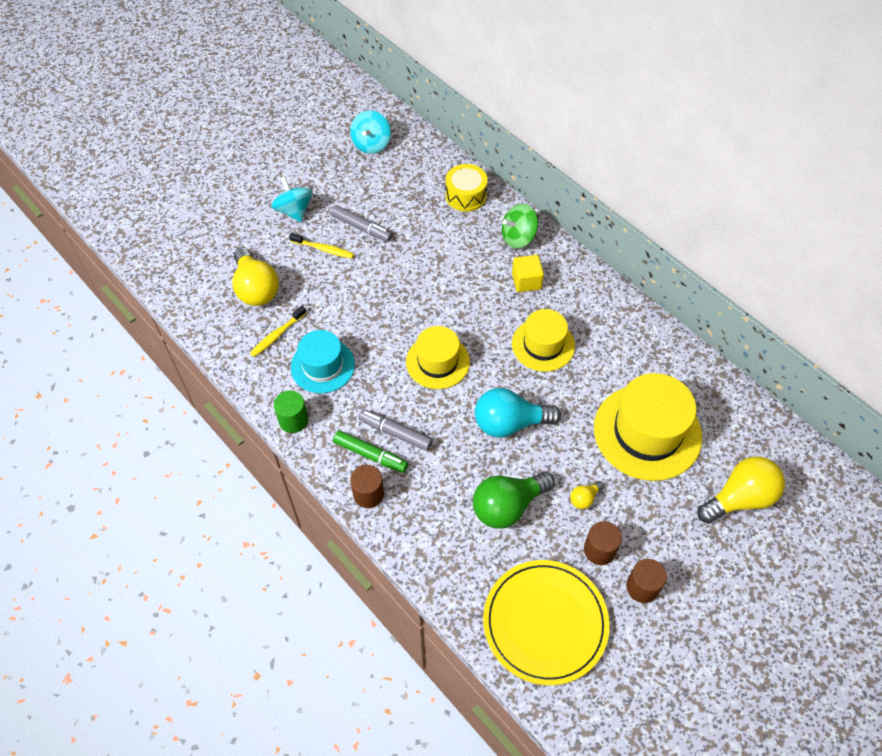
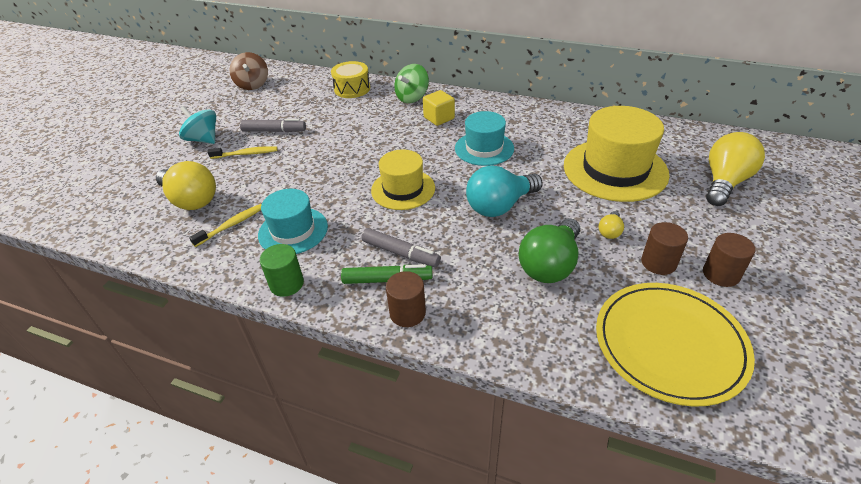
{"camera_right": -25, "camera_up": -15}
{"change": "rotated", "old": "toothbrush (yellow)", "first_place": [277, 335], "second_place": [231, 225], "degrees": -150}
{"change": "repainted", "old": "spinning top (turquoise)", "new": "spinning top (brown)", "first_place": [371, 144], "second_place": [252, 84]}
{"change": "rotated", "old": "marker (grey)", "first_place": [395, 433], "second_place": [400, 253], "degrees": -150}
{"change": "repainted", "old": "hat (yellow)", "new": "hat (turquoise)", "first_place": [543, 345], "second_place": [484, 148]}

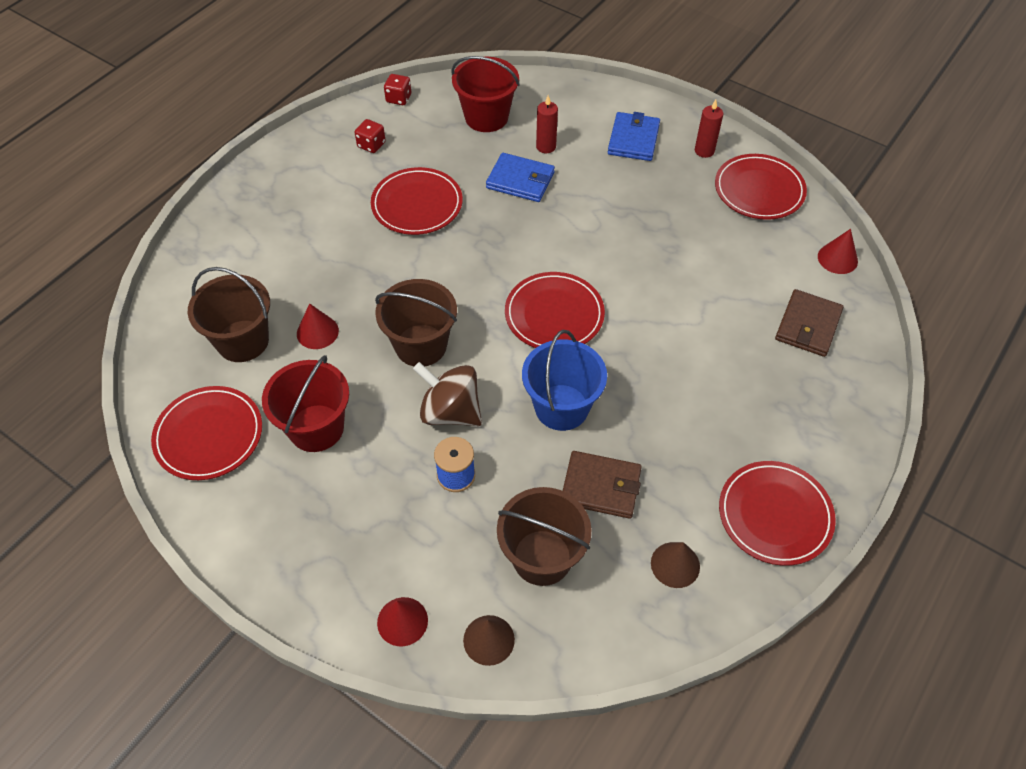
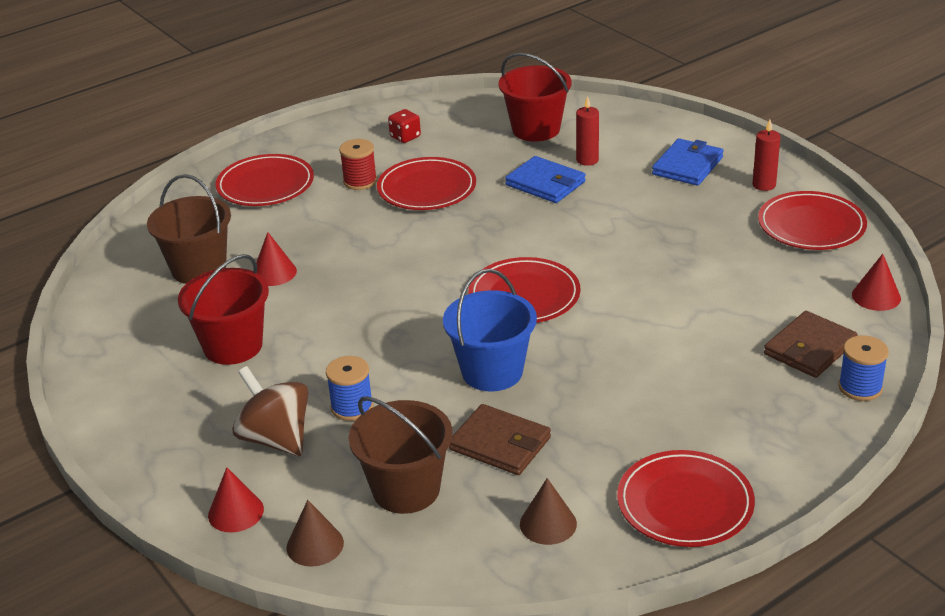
{"camera_right": 20, "camera_up": -20}
{"change": "shifted", "old": "plate (red)", "first_place": [209, 435], "second_place": [265, 185]}
{"change": "gone", "old": "bucket (brown)", "first_place": [421, 345]}
{"change": "gone", "old": "dice (red)", "first_place": [398, 98]}
{"change": "shifted", "old": "spinning top (brown)", "first_place": [450, 411], "second_place": [276, 438]}
{"change": "new", "new": "spool (red)", "second_place": [360, 181]}
{"change": "new", "new": "spool (blue)", "second_place": [860, 387]}

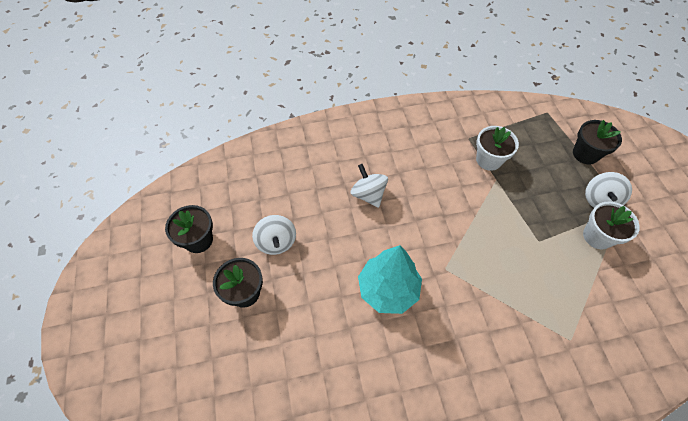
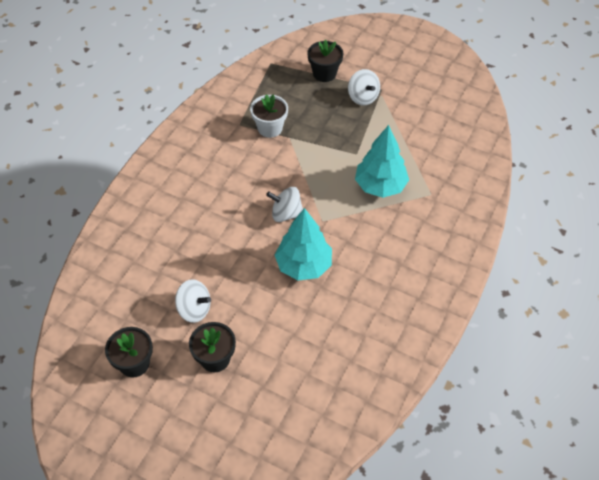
{"camera_right": -50, "camera_up": -5}
{"change": "shifted", "old": "spinning top (white)", "first_place": [368, 194], "second_place": [286, 214]}
{"change": "gone", "old": "flower pot (white)", "first_place": [597, 236]}
{"change": "new", "new": "tree (turquoise)", "second_place": [380, 186]}

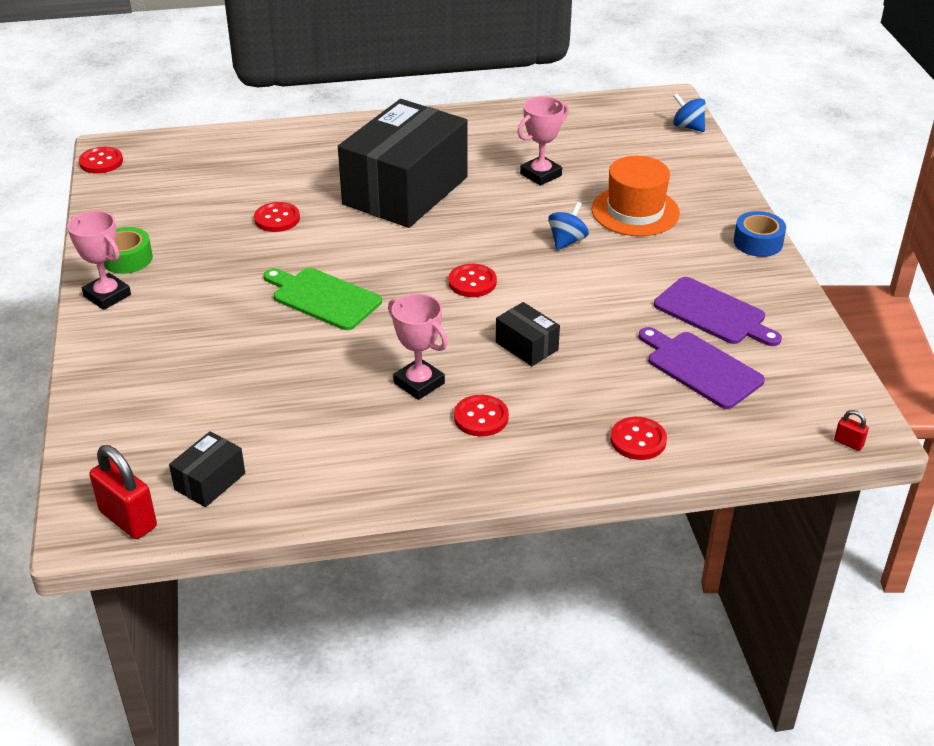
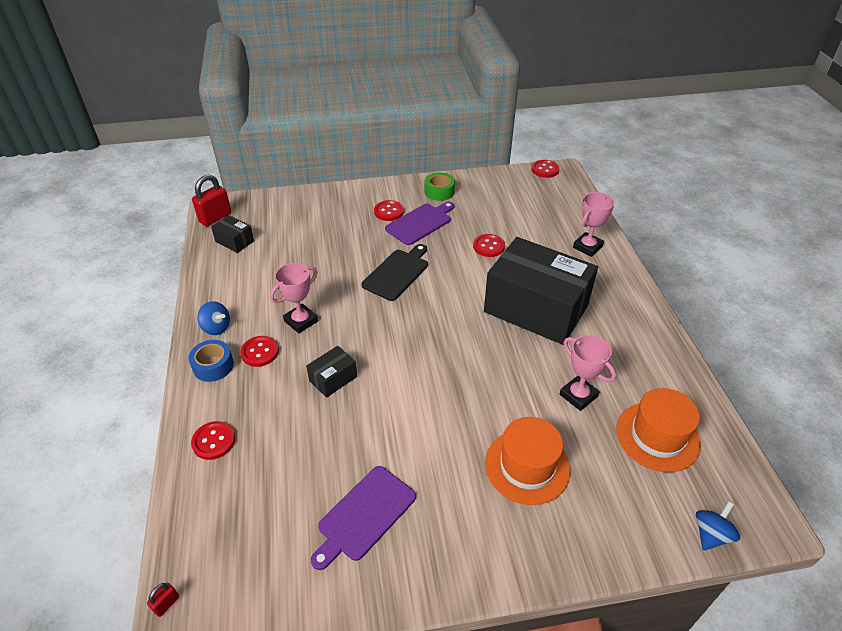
{"camera_right": 90, "camera_up": 5}
{"change": "shifted", "old": "trophy (pink)", "first_place": [107, 295], "second_place": [587, 247]}
{"change": "repainted", "old": "cutting board (green)", "new": "cutting board (black)", "first_place": [323, 298], "second_place": [397, 273]}
{"change": "shifted", "old": "button (red)", "first_place": [472, 282], "second_place": [388, 211]}
{"change": "shifted", "old": "spinning top (blue)", "first_place": [567, 241], "second_place": [216, 328]}
{"change": "shifted", "old": "cutting board (purple)", "first_place": [700, 368], "second_place": [420, 223]}
{"change": "shifted", "old": "tape (blue)", "first_place": [758, 242], "second_place": [213, 366]}
{"change": "new", "new": "hat (orange)", "second_place": [657, 436]}

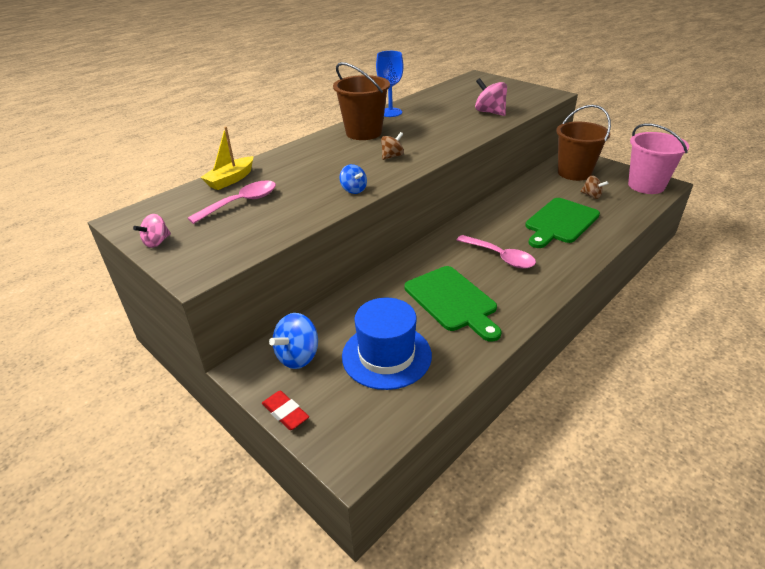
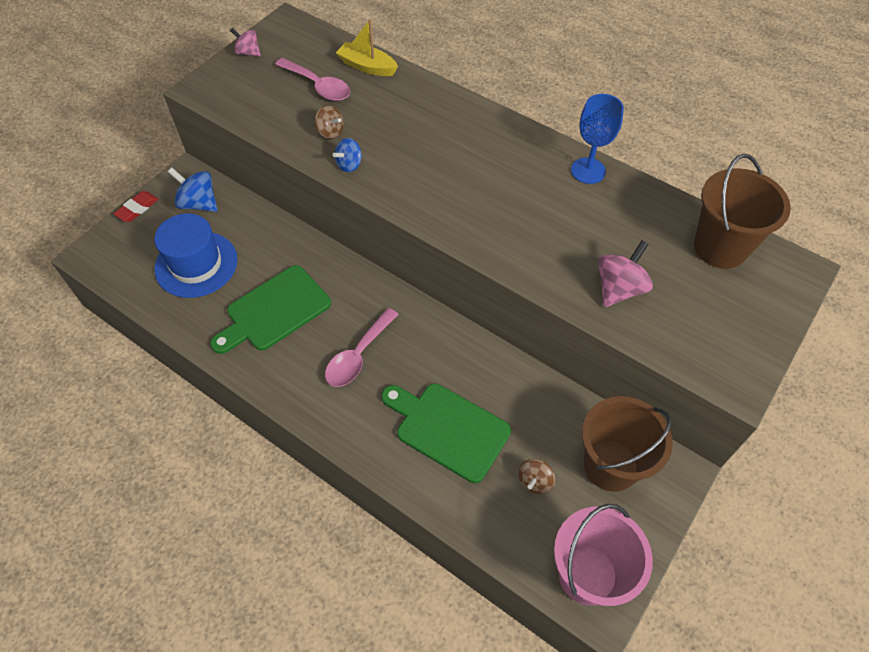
{"camera_right": 80, "camera_up": 20}
{"change": "shifted", "old": "bucket (brown)", "first_place": [364, 133], "second_place": [720, 247]}
{"change": "shifted", "old": "spinning top (brown)", "first_place": [392, 156], "second_place": [330, 132]}

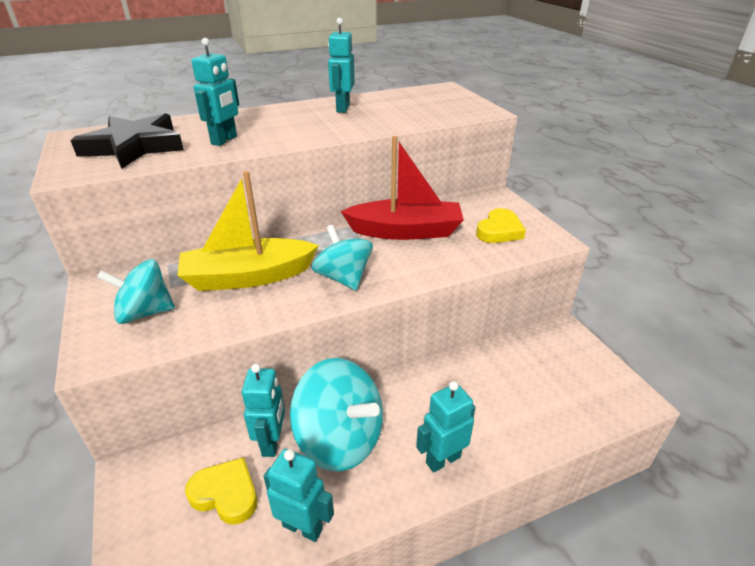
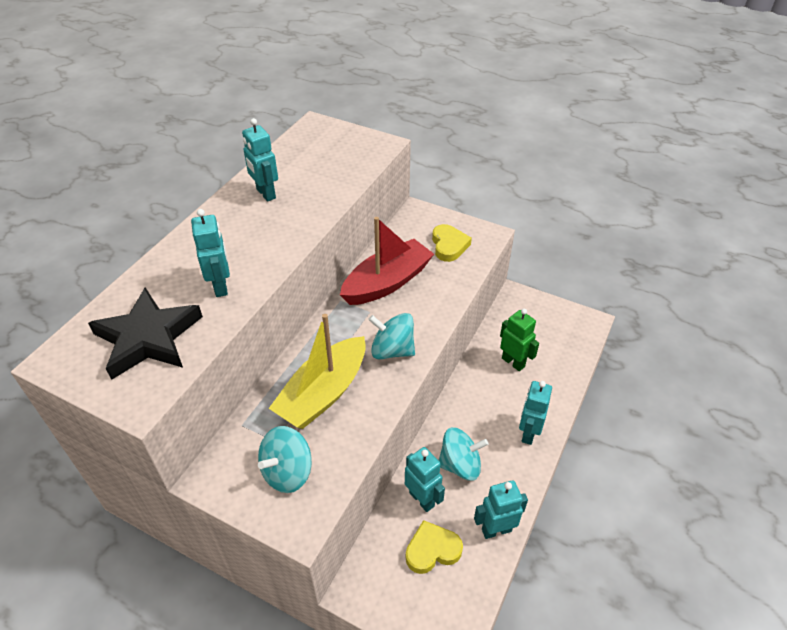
{"camera_right": -40, "camera_up": 10}
{"change": "scaled", "old": "spinning top (turquoise)", "first_place": [340, 439], "second_place": [460, 465], "factor": 0.67}
{"change": "new", "new": "robot (green)", "second_place": [513, 362]}

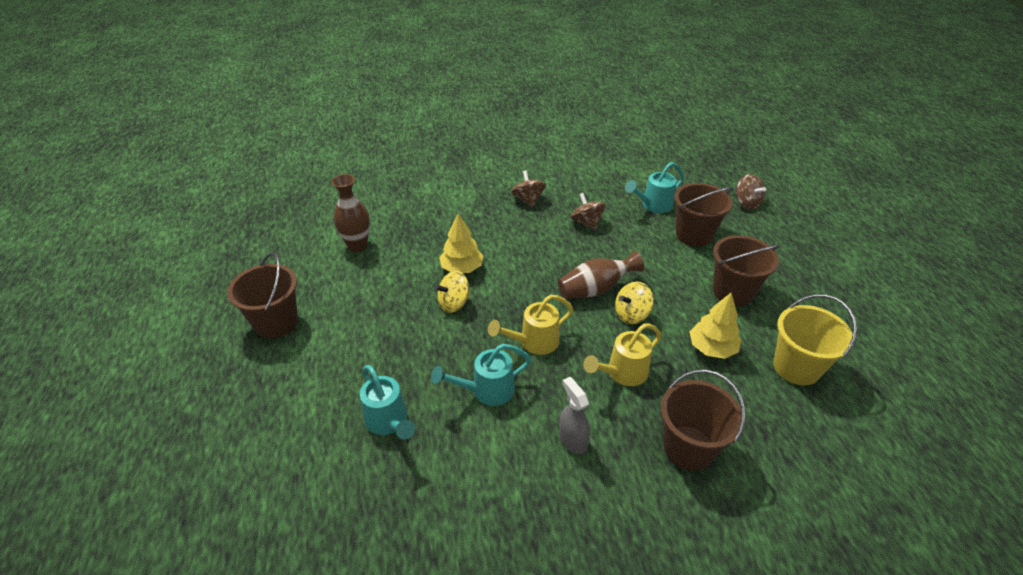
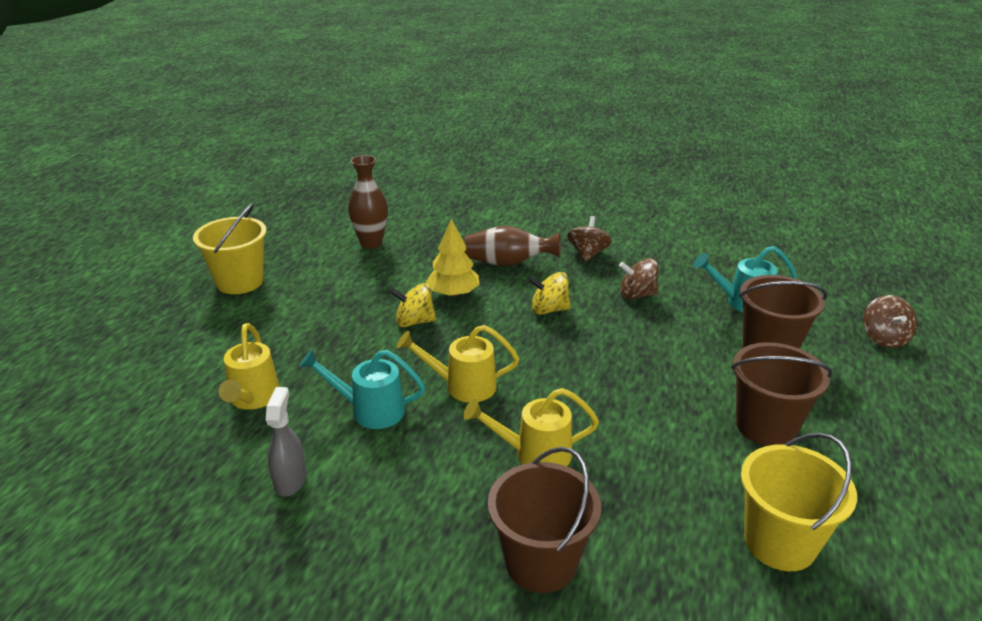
{"camera_right": 30, "camera_up": -10}
{"change": "repainted", "old": "bucket (brown)", "new": "bucket (yellow)", "first_place": [276, 322], "second_place": [240, 282]}
{"change": "repainted", "old": "watering can (turquoise)", "new": "watering can (yellow)", "first_place": [389, 422], "second_place": [253, 399]}
{"change": "shifted", "old": "vase (brown)", "first_place": [596, 289], "second_place": [508, 263]}
{"change": "shifted", "old": "spray bottle (grey)", "first_place": [572, 440], "second_place": [290, 480]}
{"change": "rotated", "old": "spinning top (brown)", "first_place": [586, 223], "second_place": [637, 295], "degrees": -90}
{"change": "shifted", "old": "spinning top (yellow)", "first_place": [631, 314], "second_place": [549, 309]}
{"change": "gone", "old": "tree (yellow)", "first_place": [712, 348]}

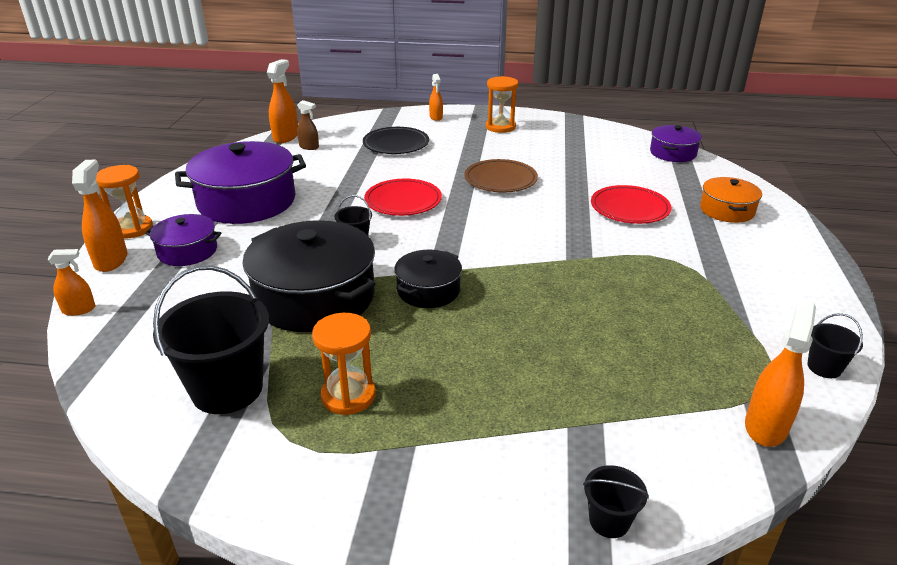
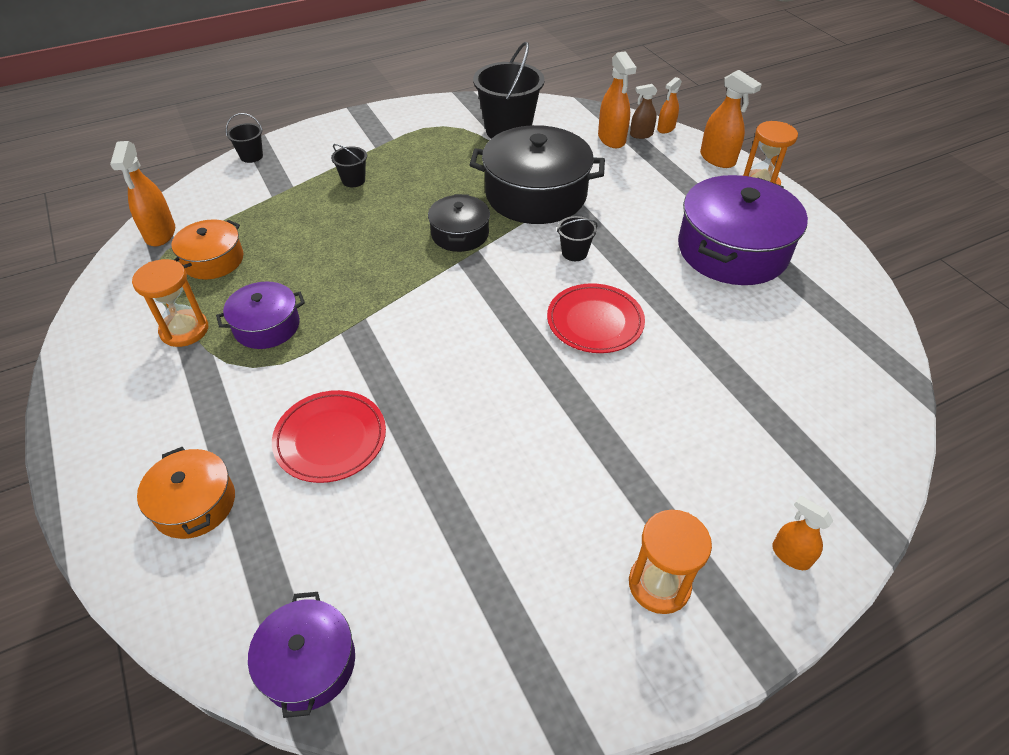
{"camera_right": 145, "camera_up": 15}
{"change": "shifted", "old": "pot (purple)", "first_place": [187, 251], "second_place": [266, 326]}
{"change": "shifted", "old": "spray bottle (orange)", "first_place": [285, 137], "second_place": [611, 139]}
{"change": "shifted", "old": "spray bottle (brown)", "first_place": [309, 147], "second_place": [641, 135]}
{"change": "shifted", "old": "hourglass (orange)", "first_place": [348, 396], "second_place": [184, 330]}
{"change": "gone", "old": "plate (black)", "first_place": [396, 144]}
{"change": "gone", "old": "plate (brown)", "first_place": [500, 180]}
{"change": "shifted", "old": "bucket (black)", "first_place": [824, 367], "second_place": [353, 180]}
{"change": "new", "new": "pot (orange)", "second_place": [213, 260]}

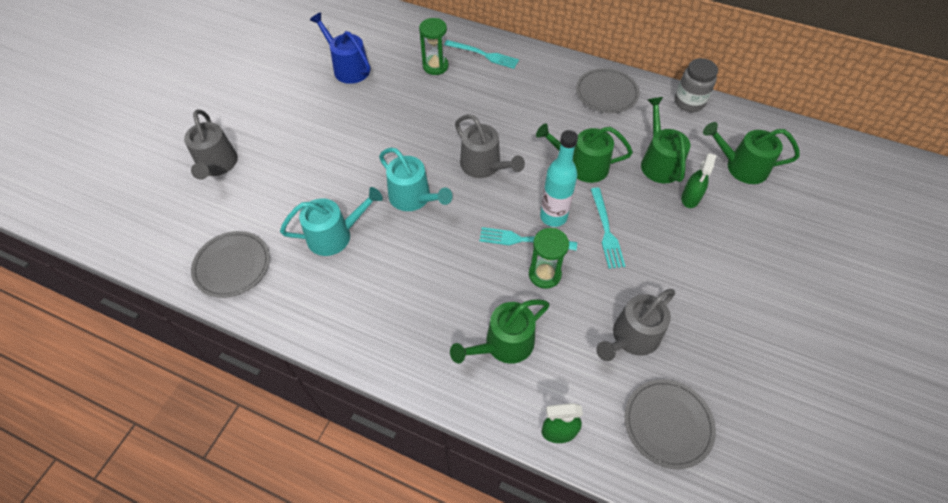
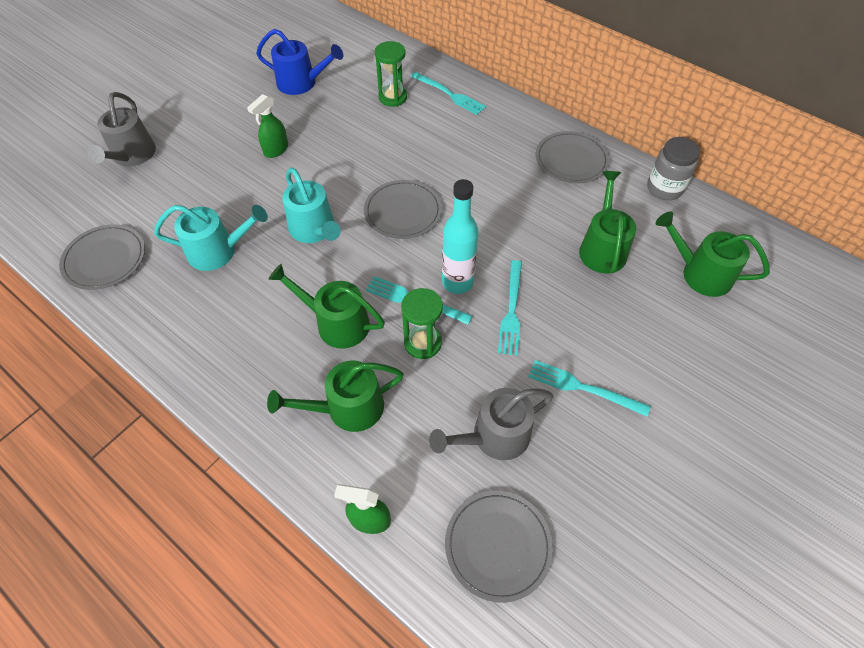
{"camera_right": 15, "camera_up": 0}
{"change": "rotated", "old": "watering can (blue)", "first_place": [348, 68], "second_place": [301, 83], "degrees": 135}
{"change": "swapped", "old": "watering can (grey)", "new": "plate (grey)", "first_place": [484, 166], "second_place": [403, 212]}
{"change": "shifted", "old": "watering can (green)", "first_place": [582, 166], "second_place": [336, 323]}
{"change": "shifted", "old": "spray bottle (green)", "first_place": [690, 198], "second_place": [276, 150]}
{"change": "new", "new": "fork (turquoise)", "second_place": [583, 388]}

